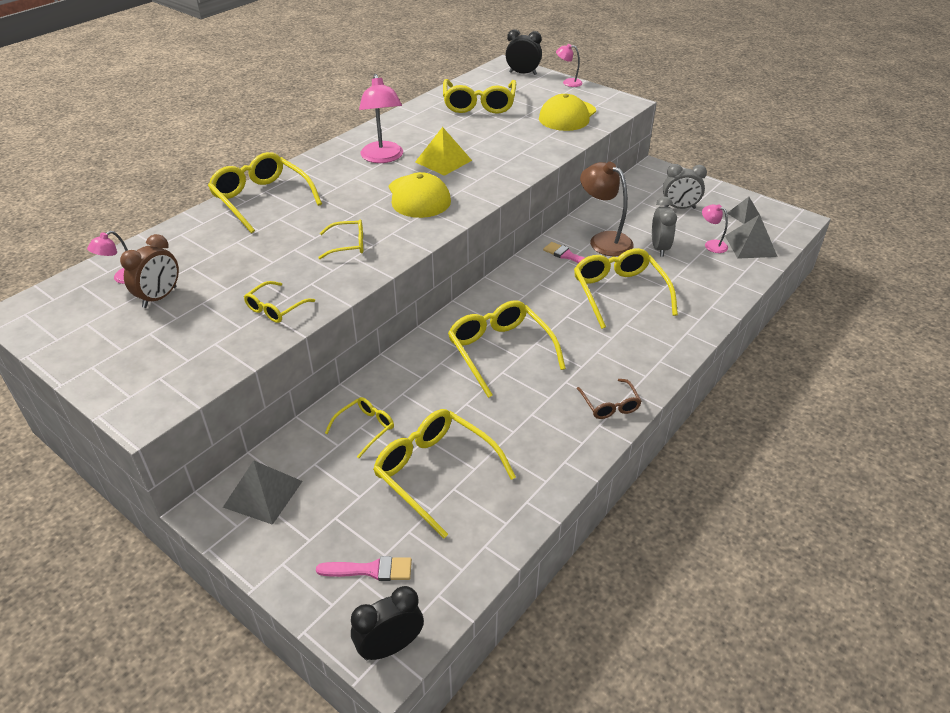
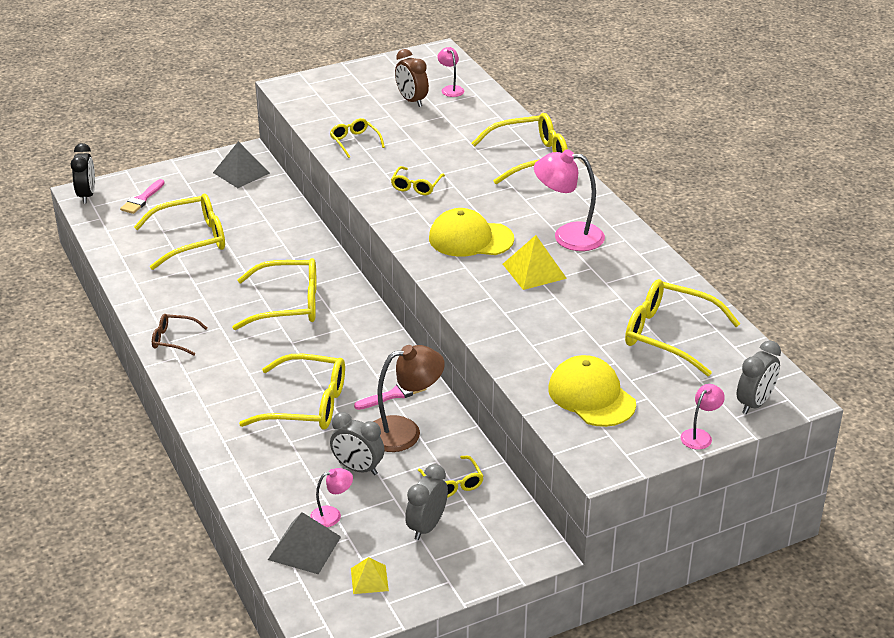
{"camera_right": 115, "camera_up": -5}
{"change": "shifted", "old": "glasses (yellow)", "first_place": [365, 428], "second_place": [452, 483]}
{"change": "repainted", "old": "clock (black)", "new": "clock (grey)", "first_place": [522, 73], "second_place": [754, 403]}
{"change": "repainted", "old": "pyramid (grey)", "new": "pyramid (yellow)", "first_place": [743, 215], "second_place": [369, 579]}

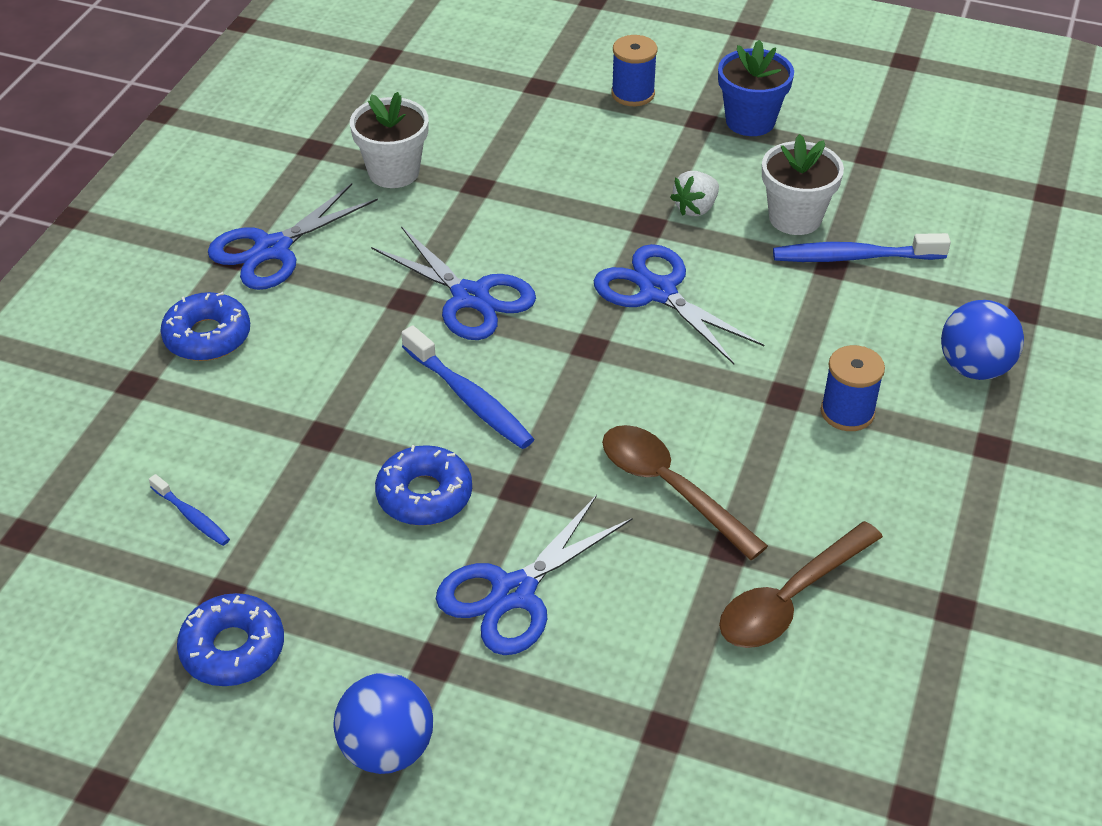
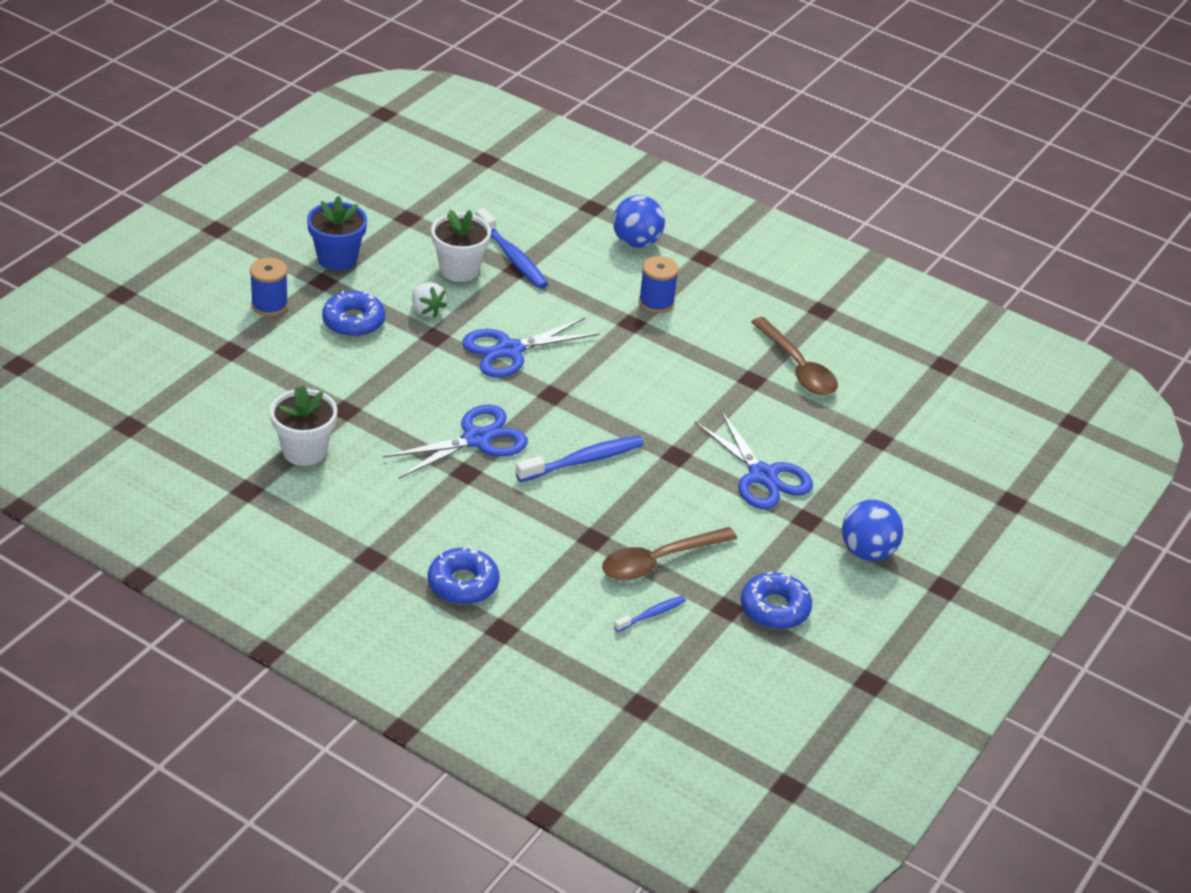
{"camera_right": -80, "camera_up": -5}
{"change": "gone", "old": "scissors (blue)", "first_place": [273, 249]}
{"change": "shifted", "old": "donut (blue)", "first_place": [424, 495], "second_place": [353, 321]}
{"change": "shifted", "old": "spoon (brown)", "first_place": [670, 488], "second_place": [659, 561]}
{"change": "rotated", "old": "toothbrush (blue)", "first_place": [853, 257], "second_place": [512, 257], "degrees": -45}

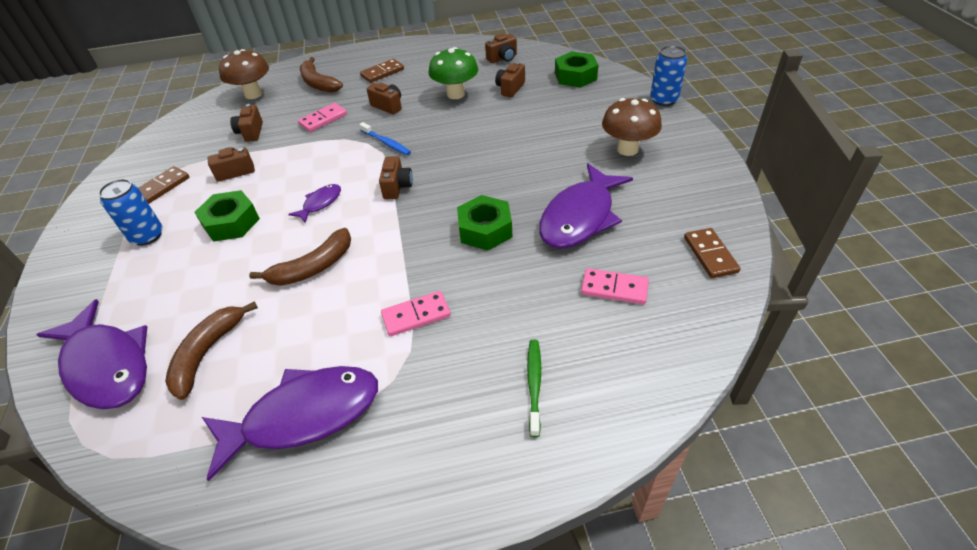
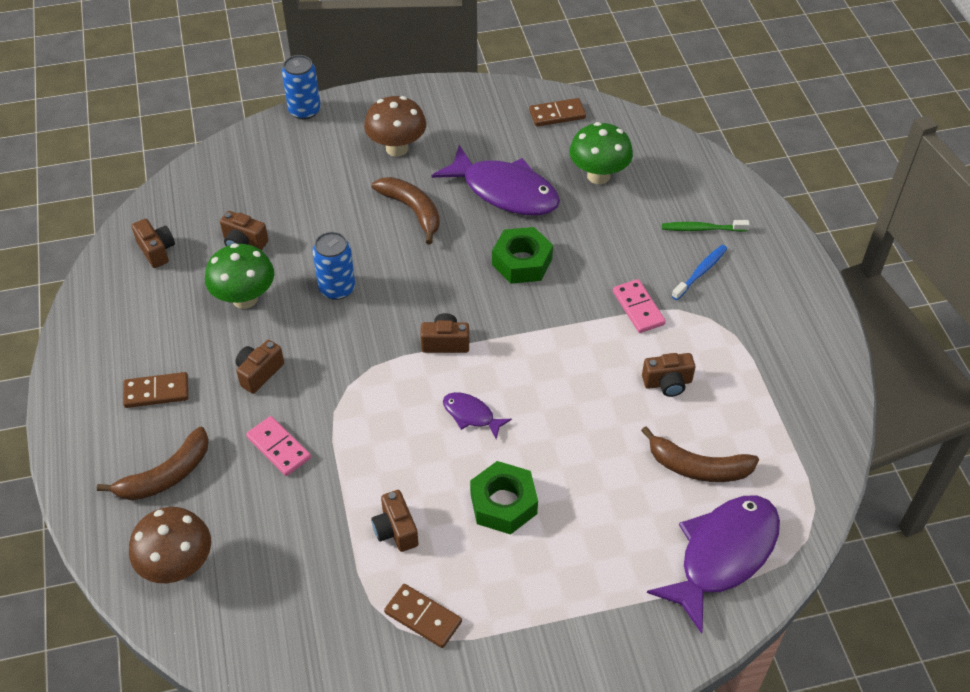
{"camera_right": -95, "camera_up": 5}
{"change": "shifted", "old": "can (blue)", "first_place": [147, 236], "second_place": [337, 288]}
{"change": "gone", "old": "fish (purple)", "first_place": [303, 415]}
{"change": "shifted", "old": "camera (brown)", "first_place": [251, 132], "second_place": [667, 383]}
{"change": "shifted", "old": "banana (brown)", "first_place": [313, 267], "second_place": [412, 210]}
{"change": "shifted", "old": "toothbrush (blue)", "first_place": [386, 143], "second_place": [700, 272]}
{"change": "rotated", "old": "domino (brown)", "first_place": [382, 73], "second_place": [156, 392], "degrees": -60}
{"change": "gone", "old": "nut (green)", "first_place": [575, 76]}
{"change": "swapped", "old": "domino (pink)", "new": "mushroom (green)", "first_place": [614, 288], "second_place": [598, 176]}

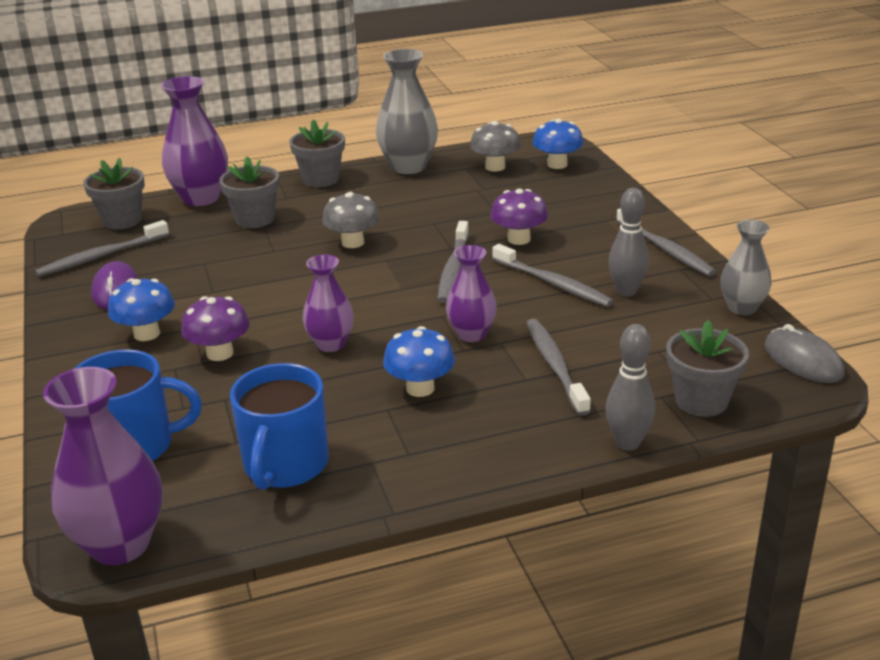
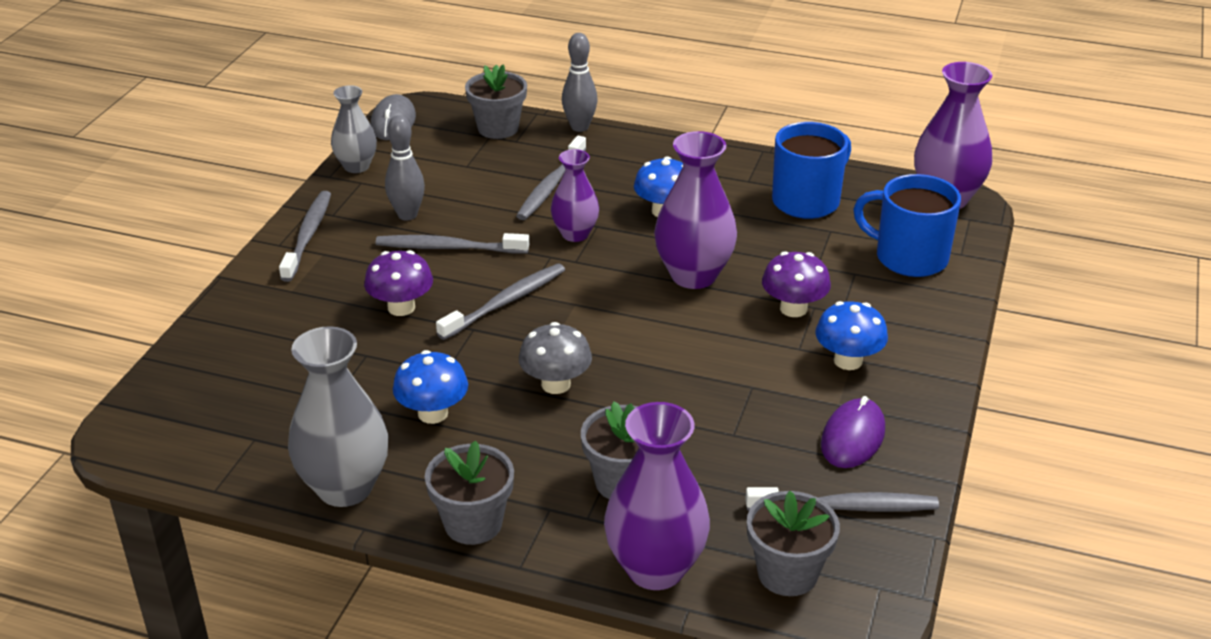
{"camera_right": -145, "camera_up": 5}
{"change": "scaled", "old": "vase (purple)", "first_place": [331, 344], "second_place": [693, 275], "factor": 1.62}
{"change": "gone", "old": "mushroom (grey)", "first_place": [495, 167]}
{"change": "rotated", "old": "toothbrush (grey)", "first_place": [553, 283], "second_place": [448, 248], "degrees": -75}
{"change": "shifted", "old": "mushroom (blue)", "first_place": [557, 164], "second_place": [433, 413]}

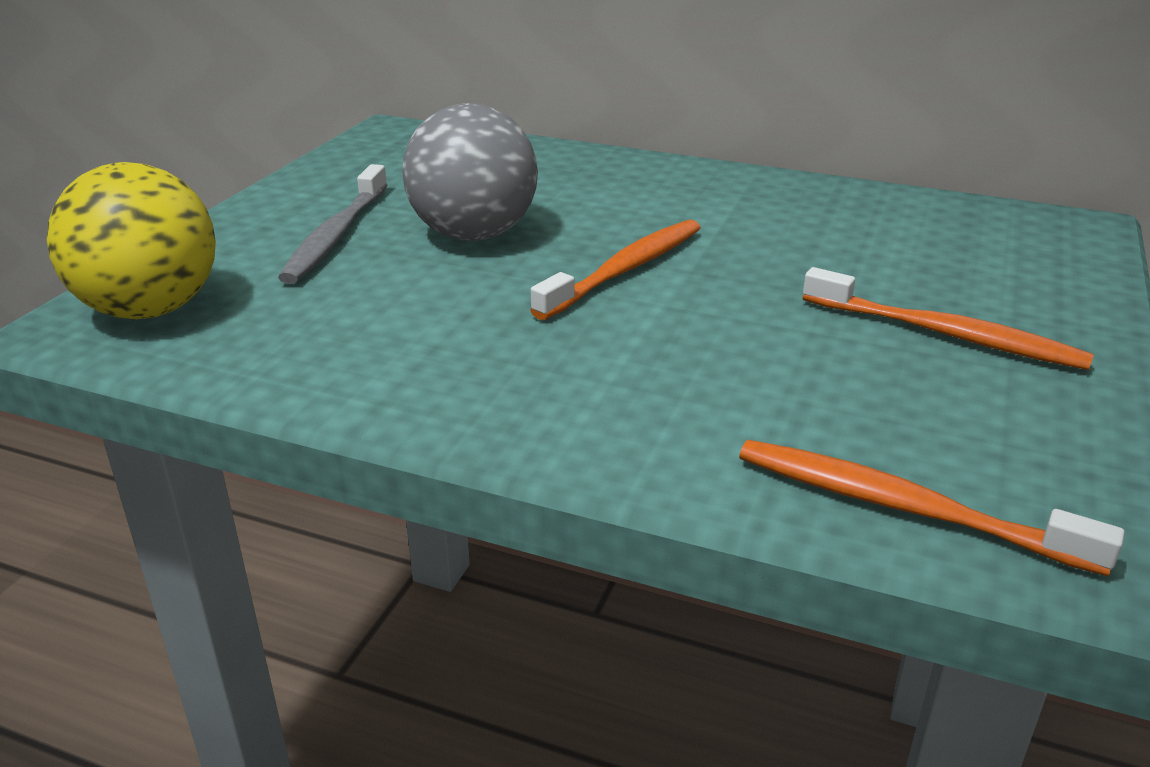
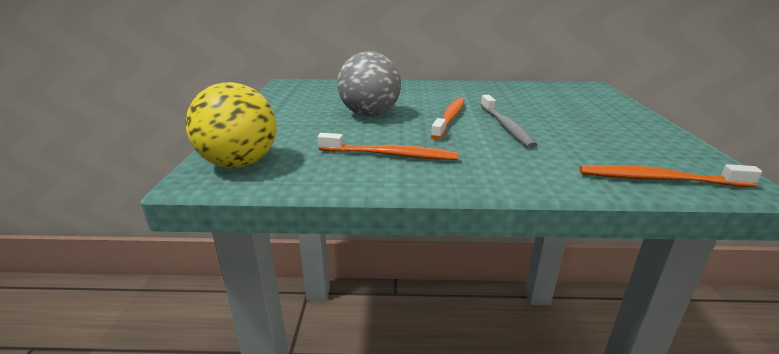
{"camera_right": -20, "camera_up": -5}
{"change": "shifted", "old": "toothbrush (grey)", "first_place": [337, 235], "second_place": [506, 126]}
{"change": "shifted", "old": "toothbrush (orange)", "first_place": [944, 334], "second_place": [390, 155]}

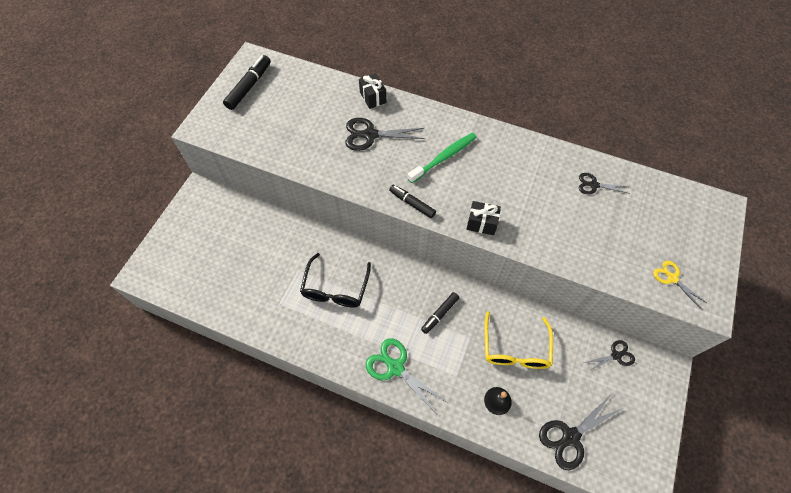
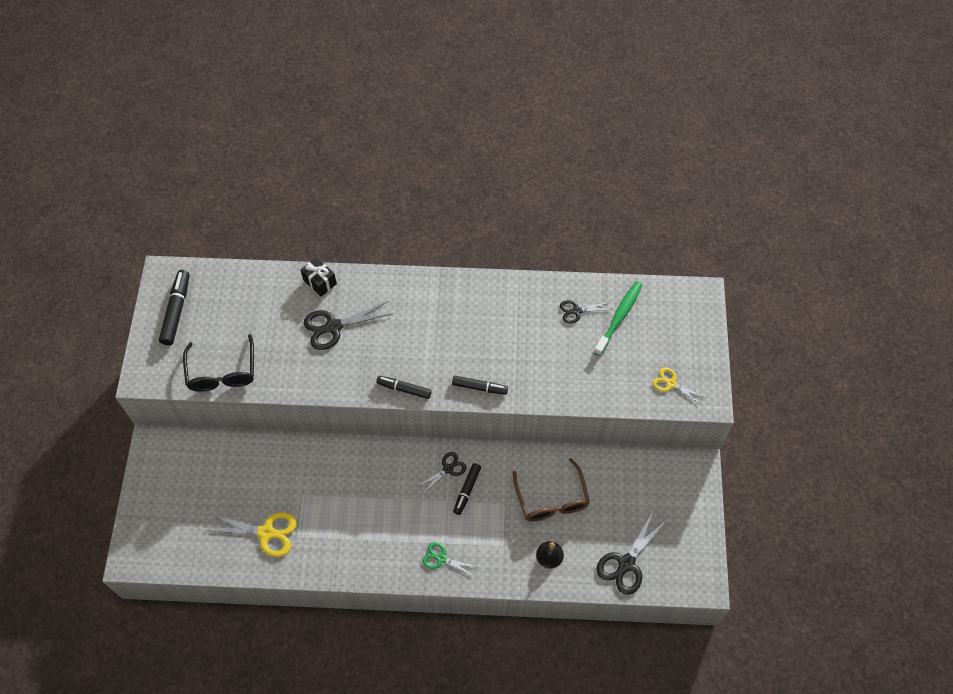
{"camera_right": -20, "camera_up": 0}
{"change": "shifted", "old": "glasses (black)", "first_place": [335, 288], "second_place": [222, 372]}
{"change": "scaled", "old": "scissors (green)", "first_place": [395, 367], "second_place": [441, 558], "factor": 0.6}
{"change": "shifted", "old": "toothbrush (green)", "first_place": [444, 157], "second_place": [619, 317]}
{"change": "swapped", "old": "gift (black)", "new": "marker (black)", "first_place": [481, 223], "second_place": [479, 387]}
{"change": "repainted", "old": "glasses (yellow)", "new": "glasses (brown)", "first_place": [515, 349], "second_place": [552, 499]}
{"change": "shifted", "old": "scissors (black)", "first_place": [616, 355], "second_place": [448, 469]}
{"change": "new", "new": "scissors (yellow)", "second_place": [266, 533]}

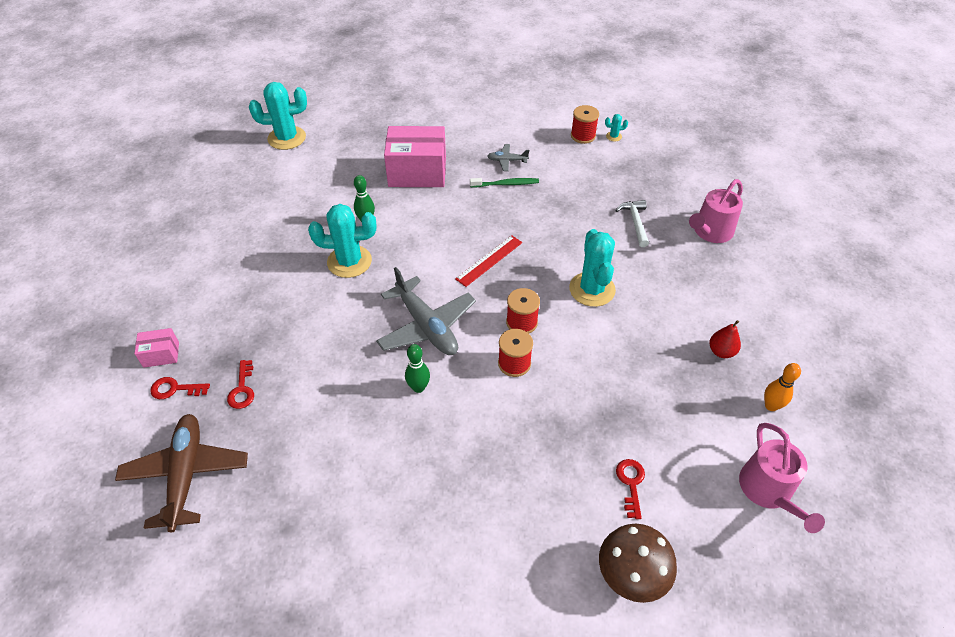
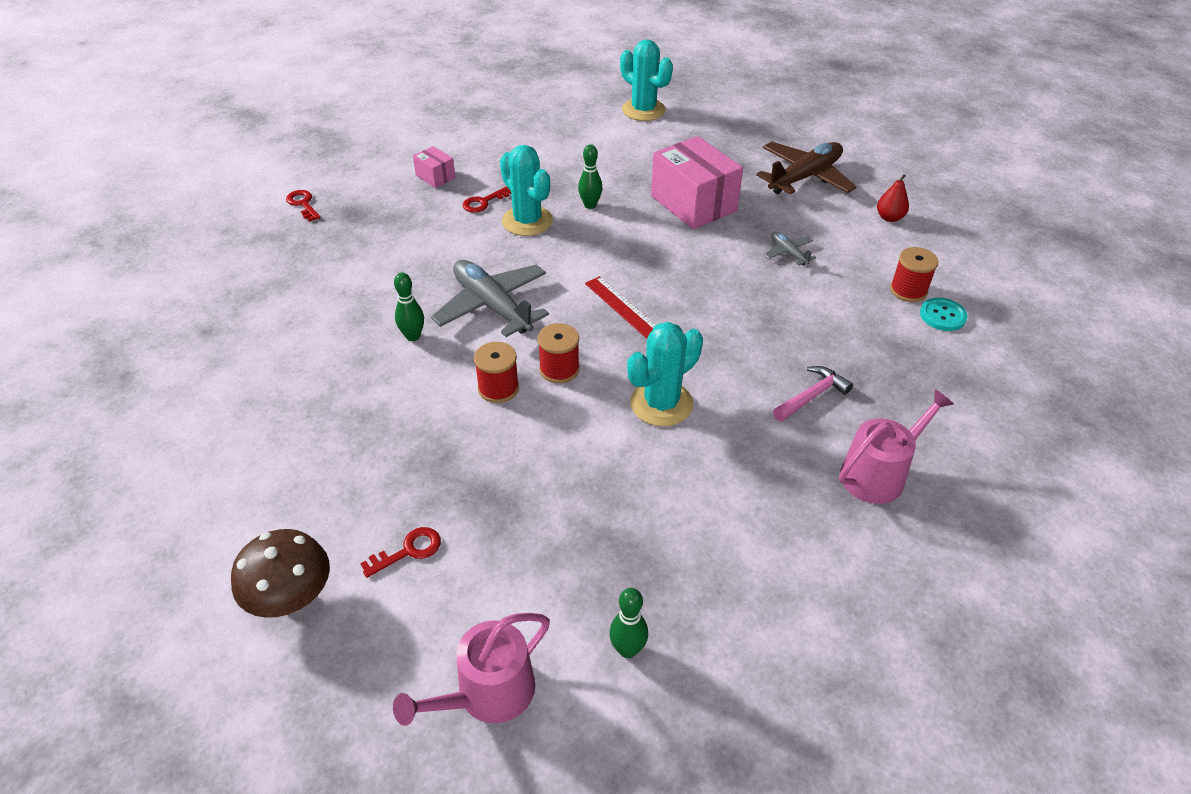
{"camera_right": 55, "camera_up": -5}
{"change": "shifted", "old": "plane (brown)", "first_place": [186, 475], "second_place": [805, 177]}
{"change": "shifted", "old": "box (pink)", "first_place": [161, 354], "second_place": [435, 177]}
{"change": "shifted", "old": "key (red)", "first_place": [242, 389], "second_place": [484, 202]}
{"change": "rotated", "old": "plane (grey)", "first_place": [426, 326], "second_place": [492, 306], "degrees": 120}
{"change": "rotated", "old": "ruler (red)", "first_place": [489, 260], "second_place": [623, 307], "degrees": 45}
{"change": "gone", "old": "toothbrush (green)", "first_place": [506, 184]}
{"change": "swapped", "old": "cactus (turquoise)", "new": "button (turquoise)", "first_place": [613, 136], "second_place": [942, 316]}
{"change": "repainted", "old": "hammer (white)", "new": "hammer (pink)", "first_place": [635, 222], "second_place": [812, 396]}
{"change": "rotated", "old": "watering can (pink)", "first_place": [710, 232], "second_place": [878, 474], "degrees": 135}
{"change": "shifted", "old": "pear (red)", "first_place": [721, 351], "second_place": [889, 218]}
{"change": "repainted", "old": "bowling pin (orange)", "new": "bowling pin (green)", "first_place": [771, 406], "second_place": [627, 649]}

